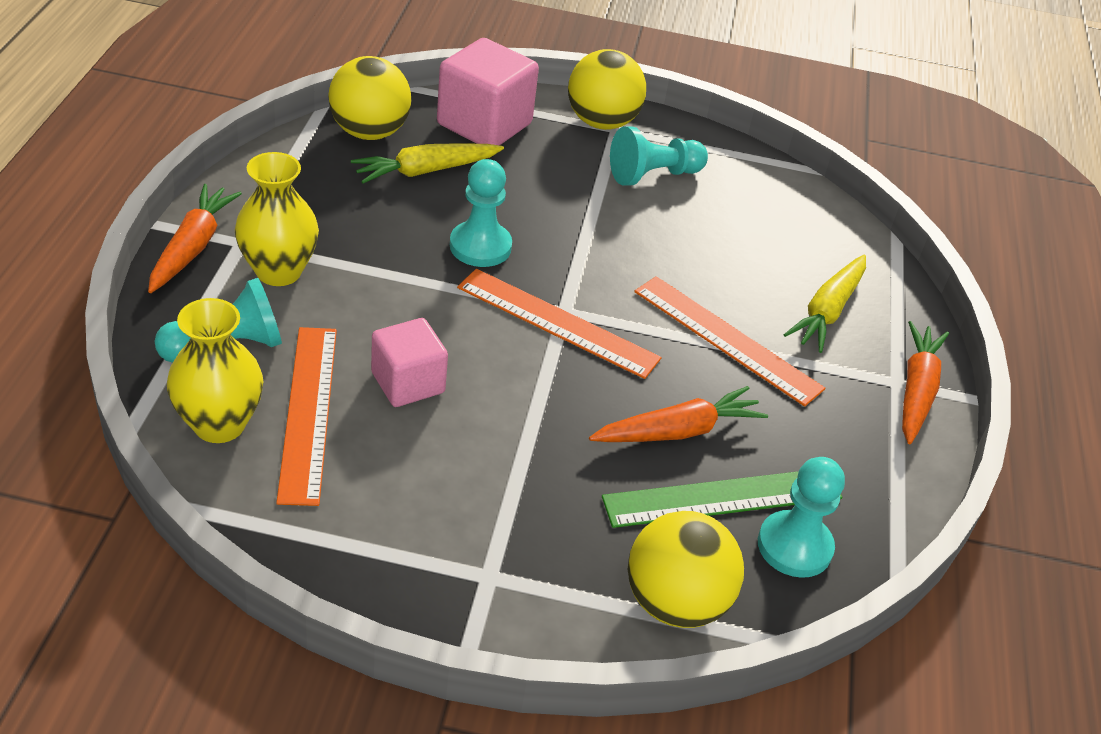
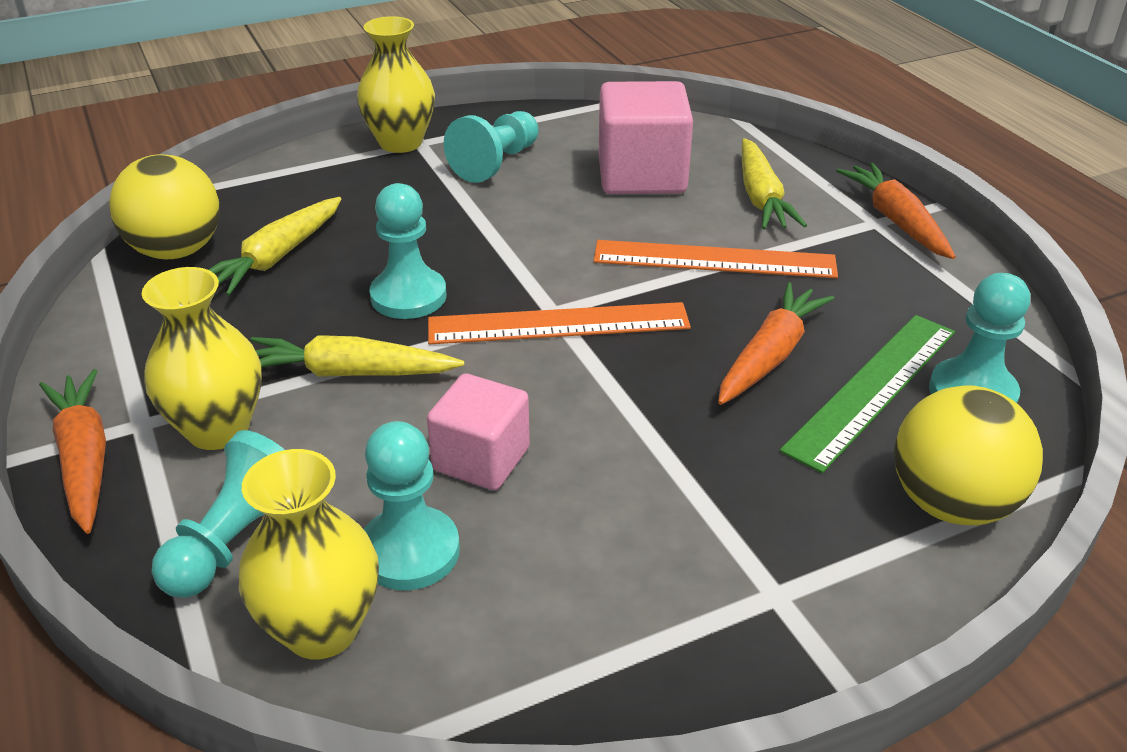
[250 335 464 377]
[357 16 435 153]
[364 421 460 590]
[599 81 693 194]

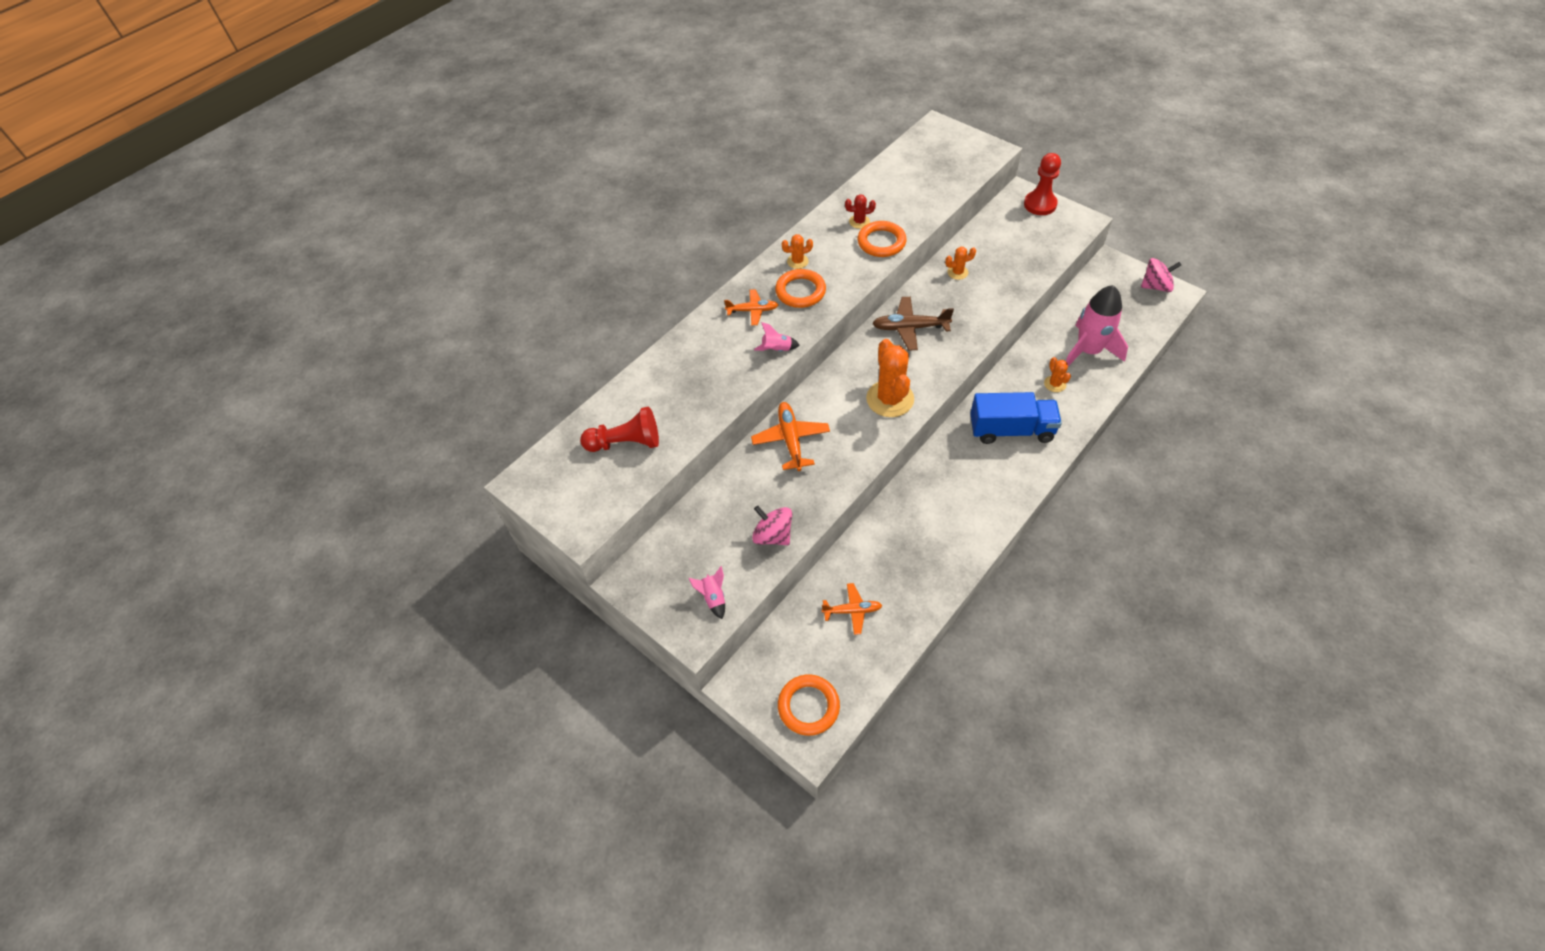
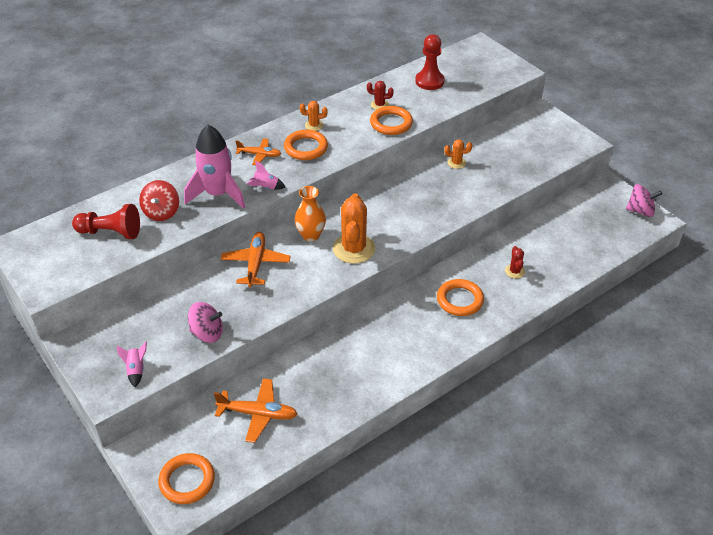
[139 180 179 221]
[184 125 245 209]
[188 302 223 343]
[214 378 298 443]
[295 186 326 241]
[415 34 445 90]
[437 279 484 316]
[505 246 525 279]
[872 297 954 350] (first image)

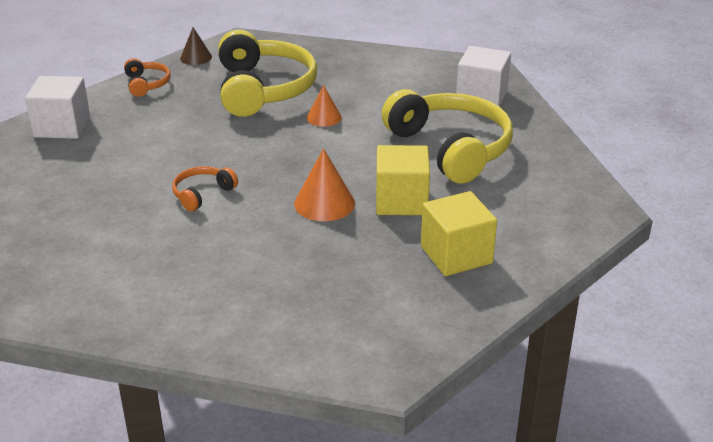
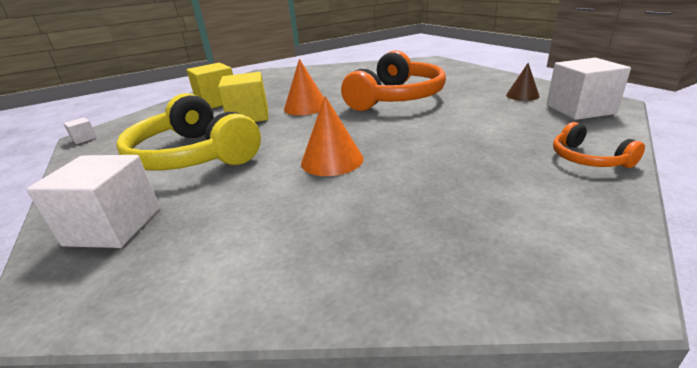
[63 117 97 144]
[301 96 364 176]
[341 50 446 111]
[506 63 540 101]
[218 30 317 117] (first image)

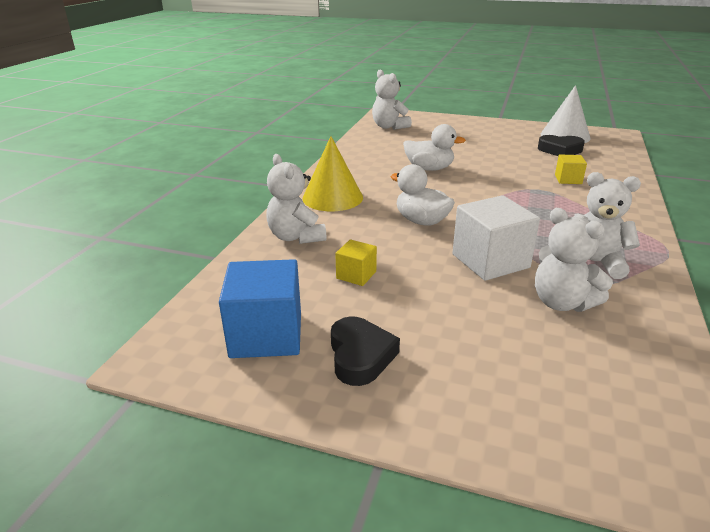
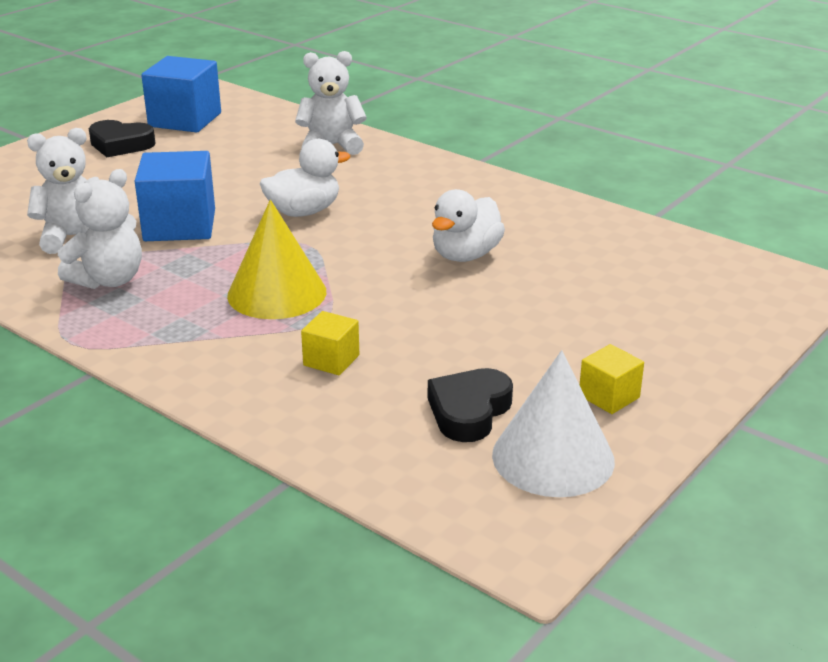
[135 151 215 241]
[227 200 326 319]
[580 344 644 414]
[372 69 412 130] (first image)

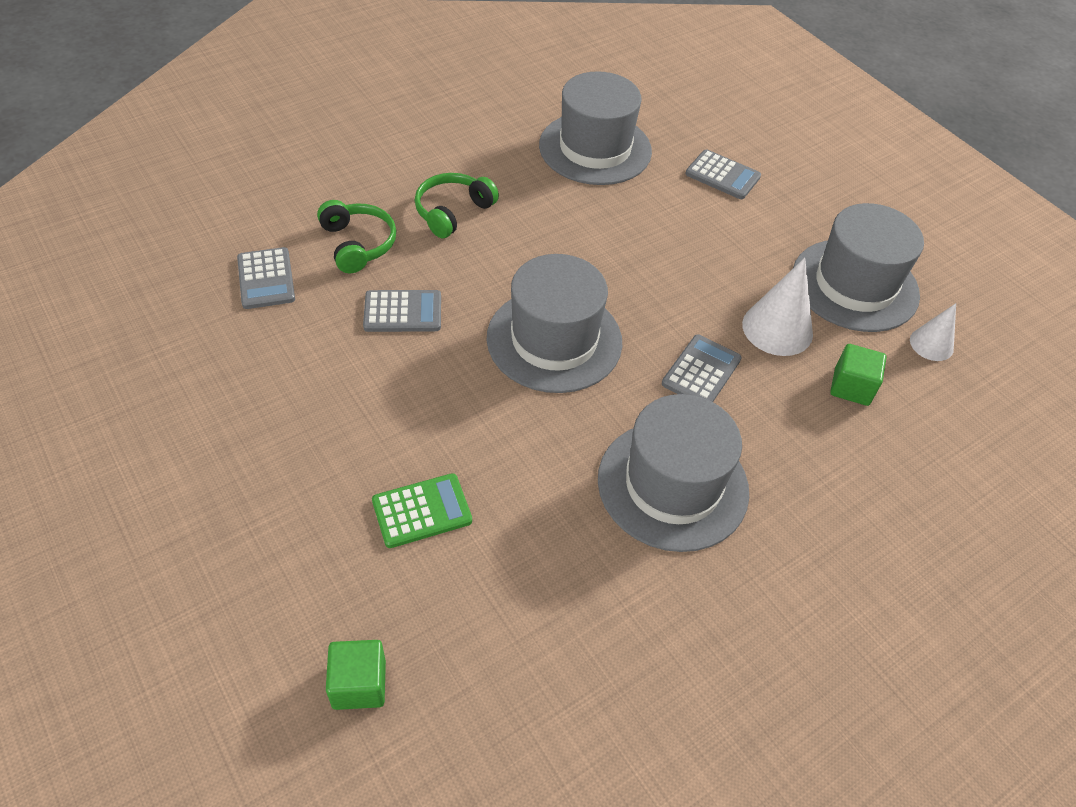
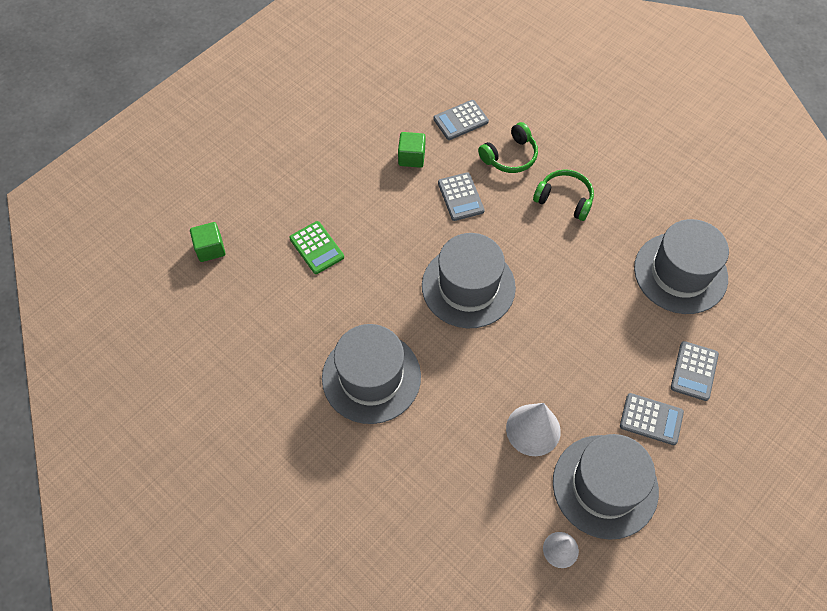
[398 132 426 168]
[620 393 684 445]

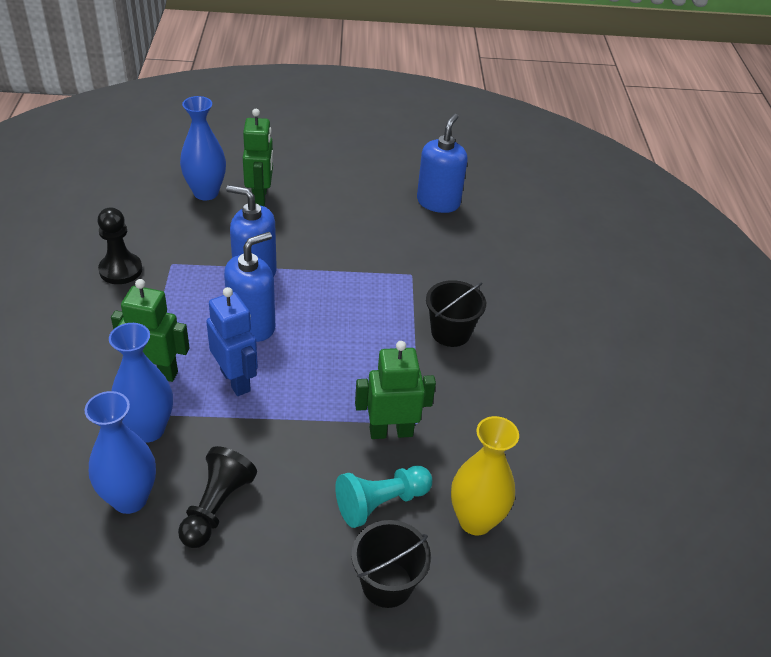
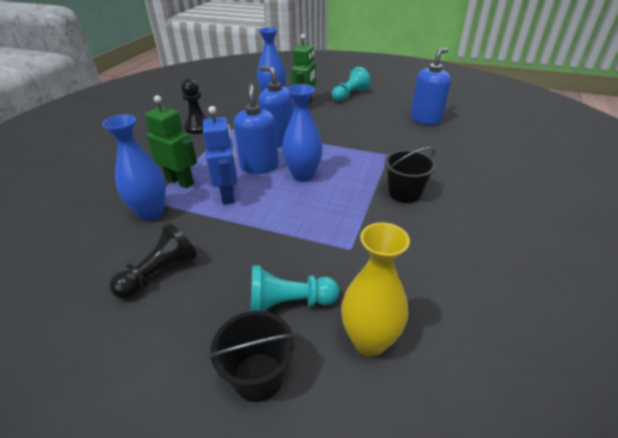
[234 84 279 174]
[282 84 323 182]
[332 67 371 101]
[355 341 436 439] (first image)

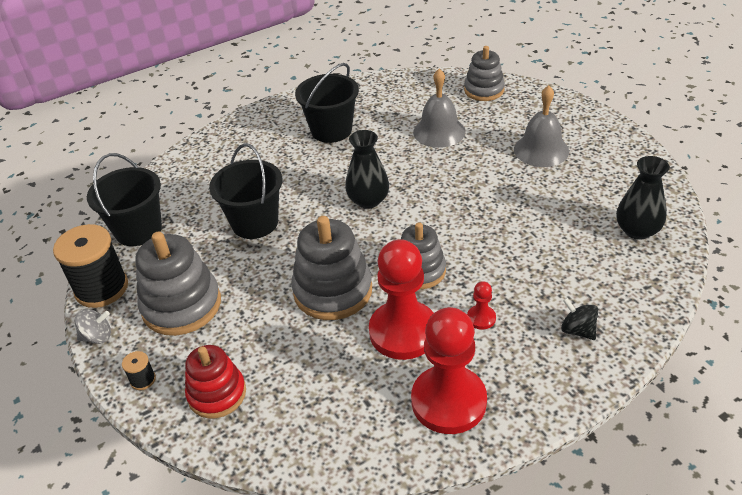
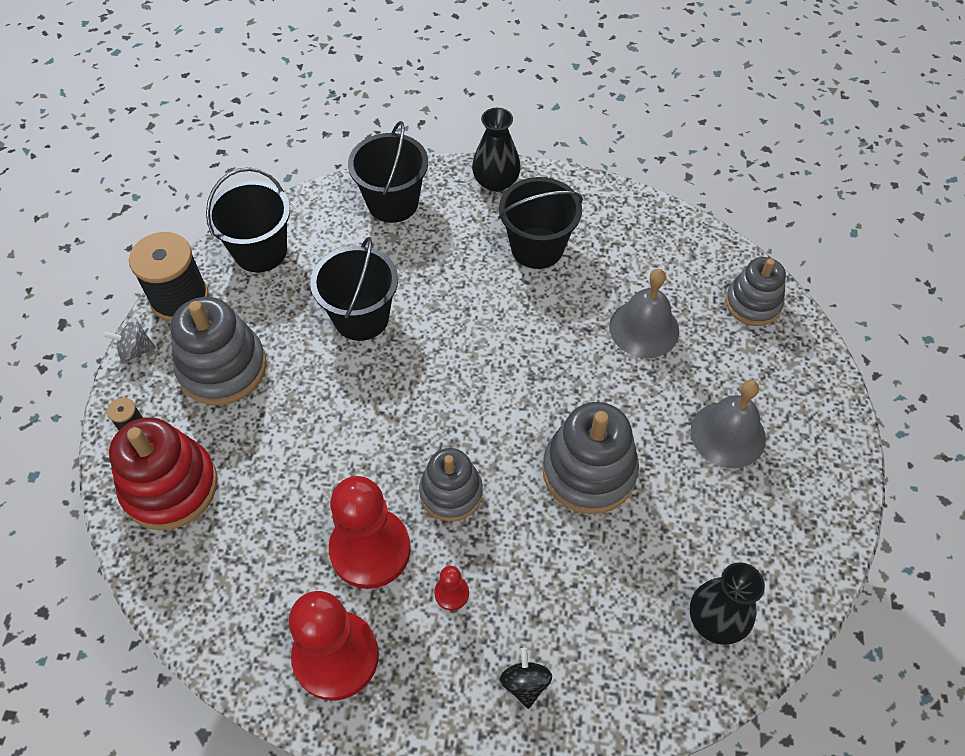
[104 320 156 362]
[109 417 218 530]
[348 121 428 223]
[472 108 521 192]
[542 402 639 514]

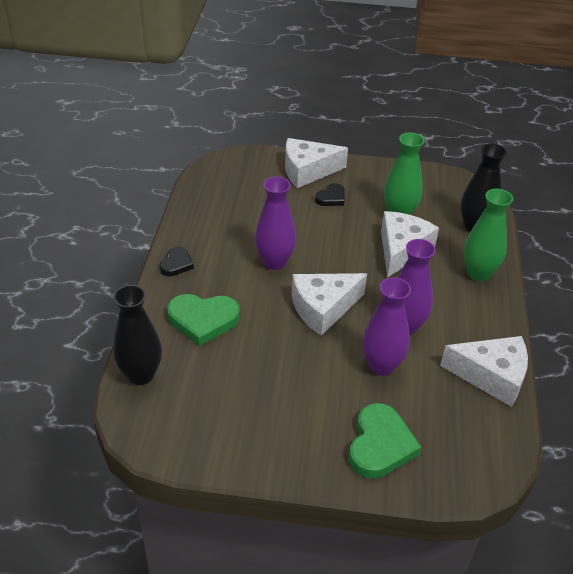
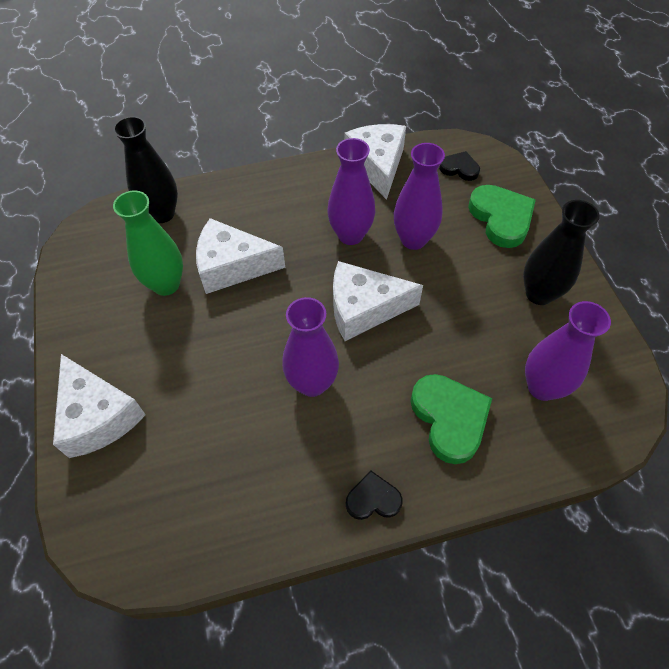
[333 261 423 341]
[439 151 480 181]
[468 185 536 248]
[523 200 600 305]
[525 301 611 401]
[464 189 513 281] (first image)

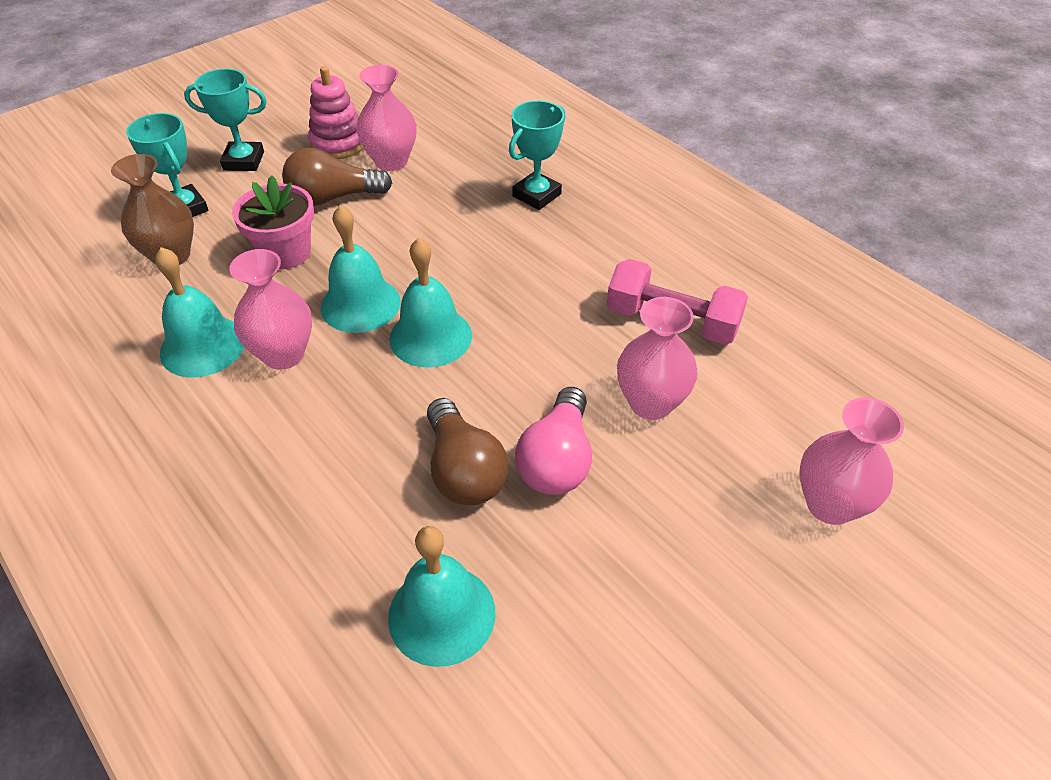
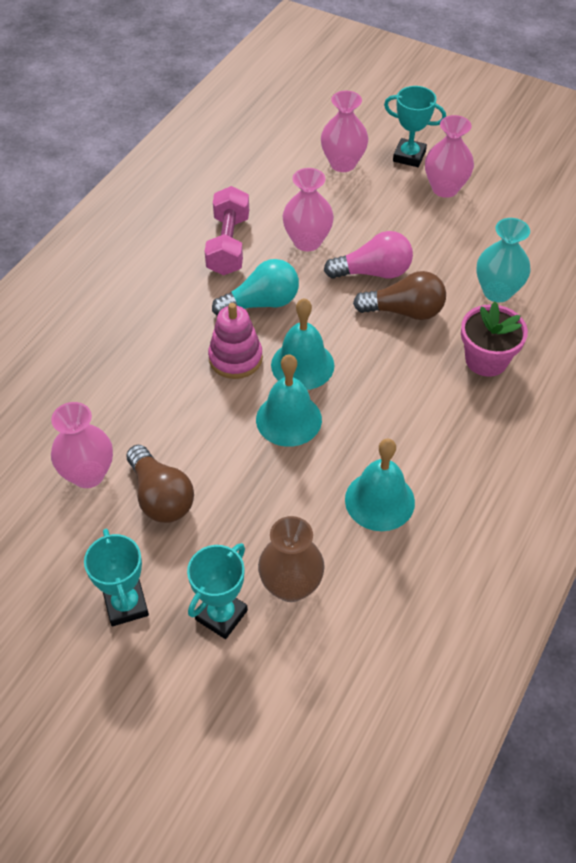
[208 303 263 379]
[212 259 299 316]
[353 271 446 320]
[384 86 446 167]
[425 115 474 198]
[461 302 528 377]
[476 218 531 302]

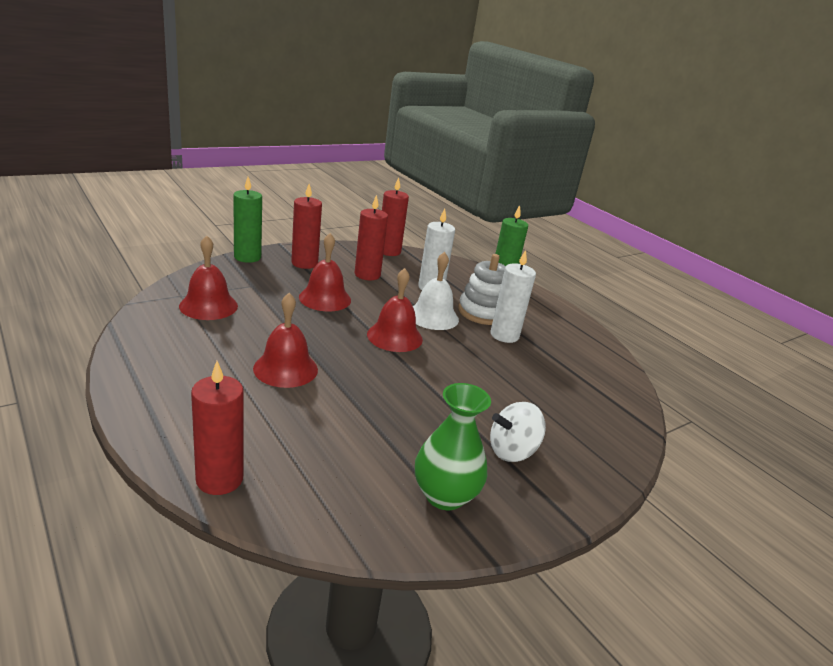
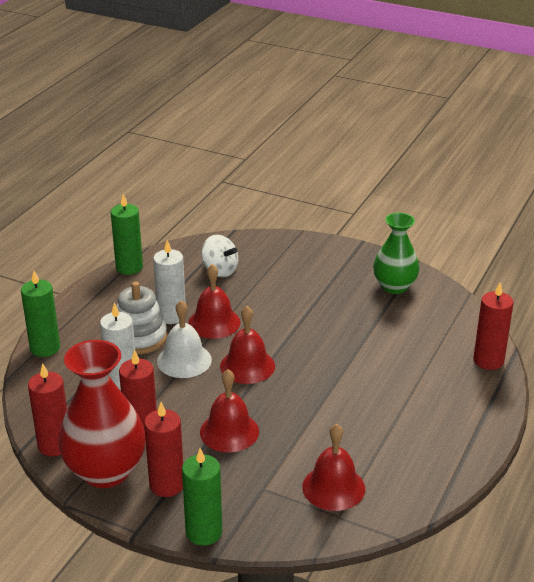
[58 340 146 488]
[111 194 143 275]
[188 264 240 339]
[201 235 238 277]

